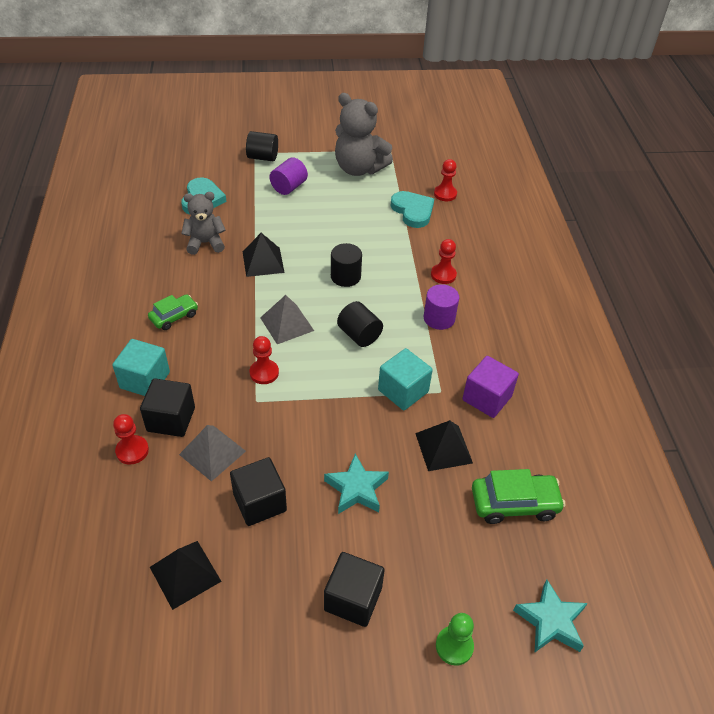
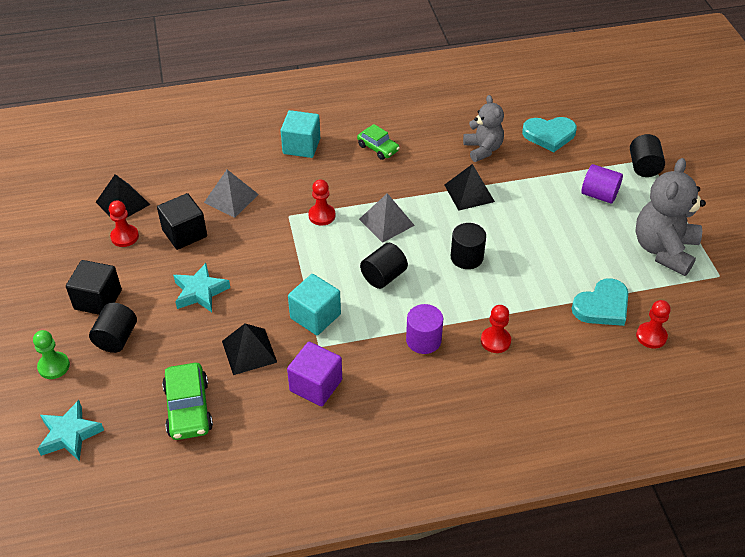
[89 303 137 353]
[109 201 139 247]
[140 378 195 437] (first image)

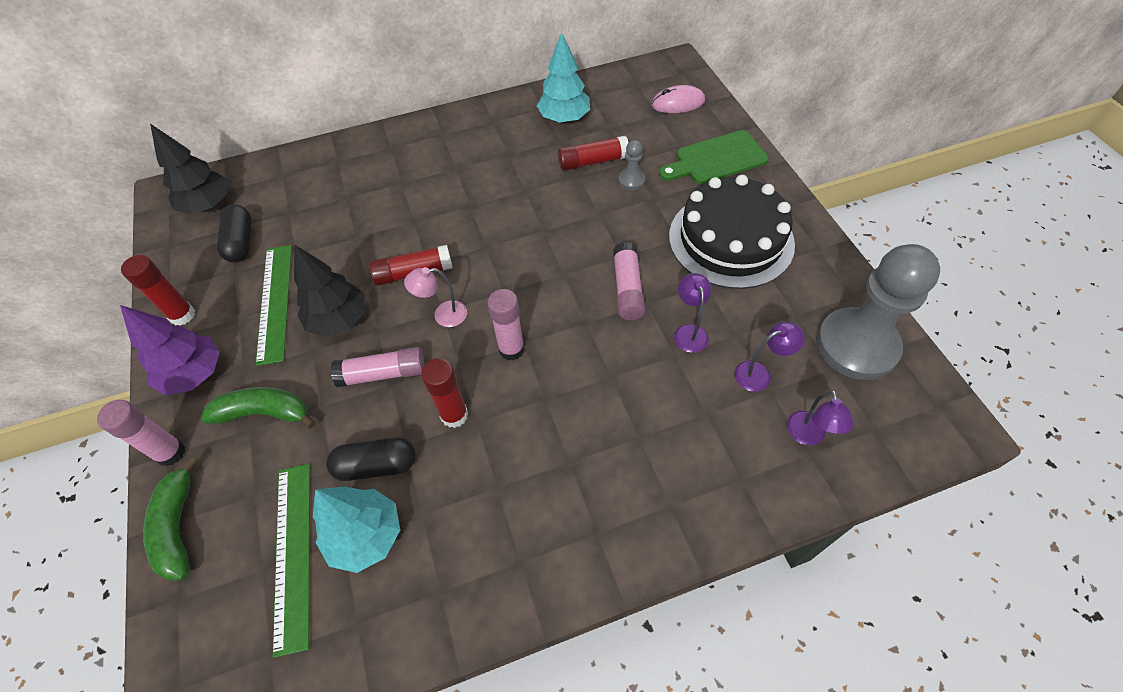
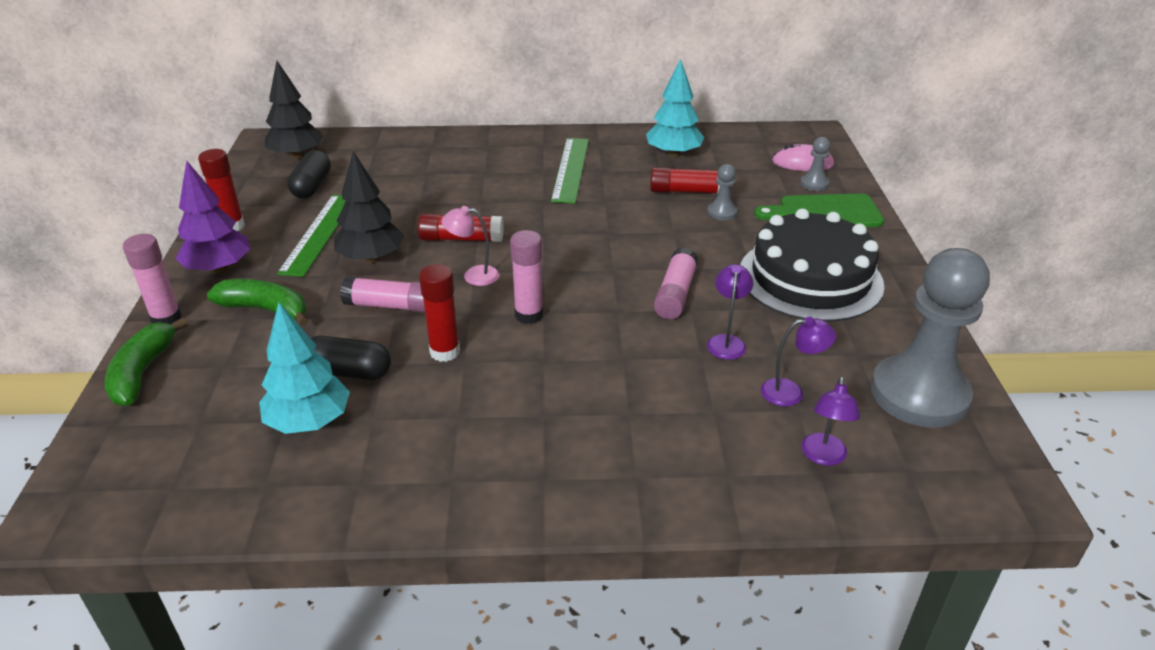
[551 138 589 204]
[800 137 830 191]

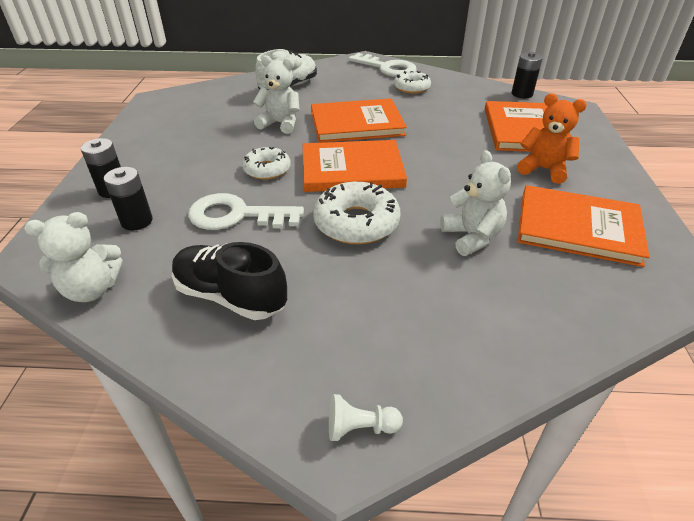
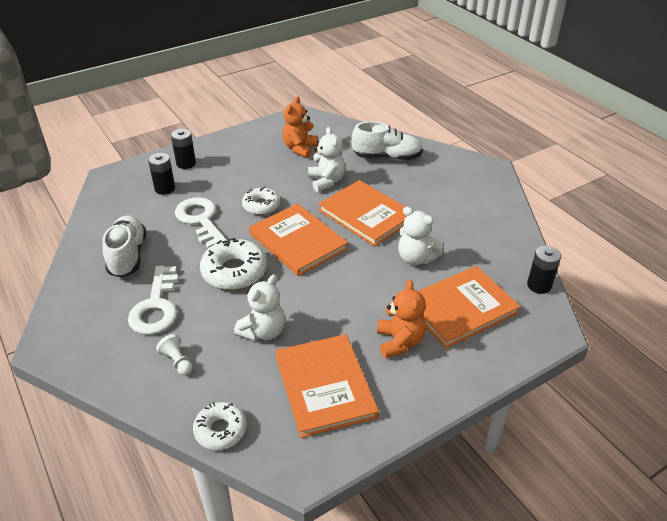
[102 215 146 277]
[128 265 178 335]
[156 334 193 375]
[193 402 247 450]
[282 96 318 158]
[398 207 443 266]

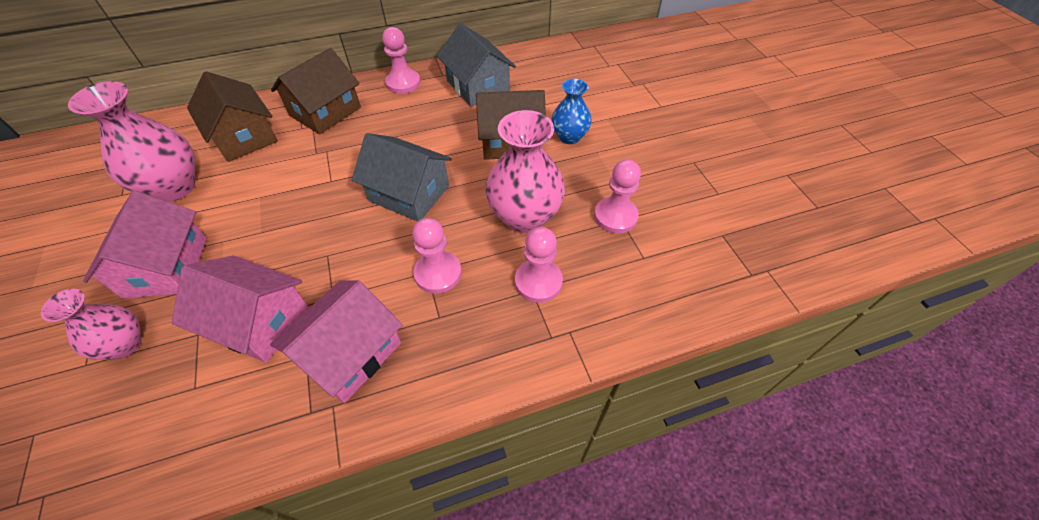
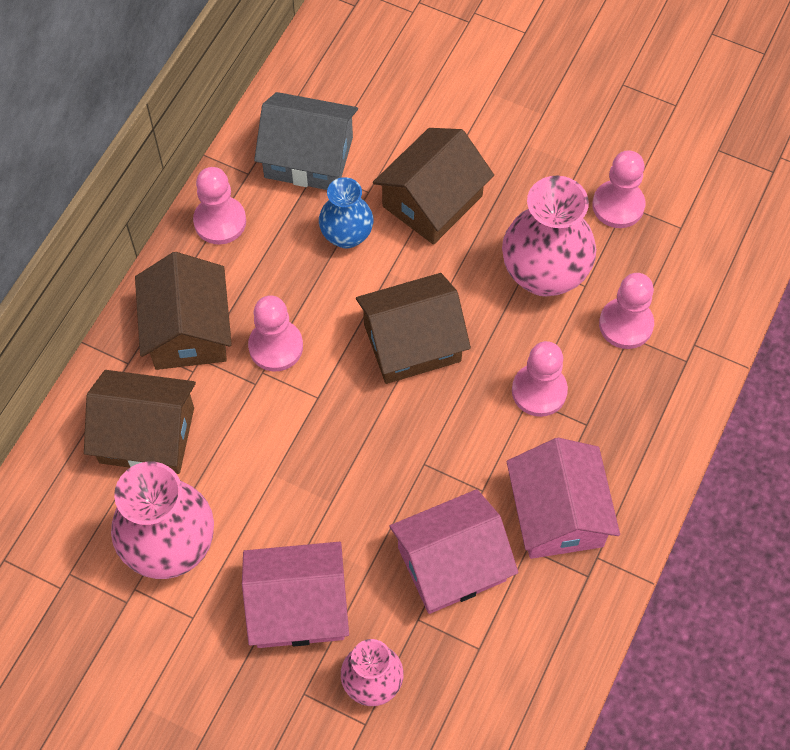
[242 542 349 648]
[248 295 303 371]
[319 177 373 248]
[356 273 471 384]

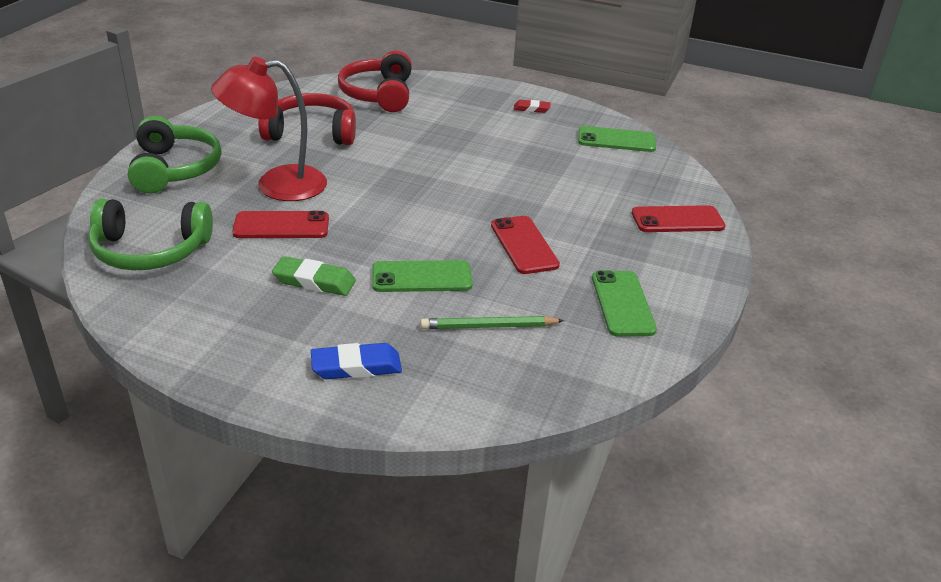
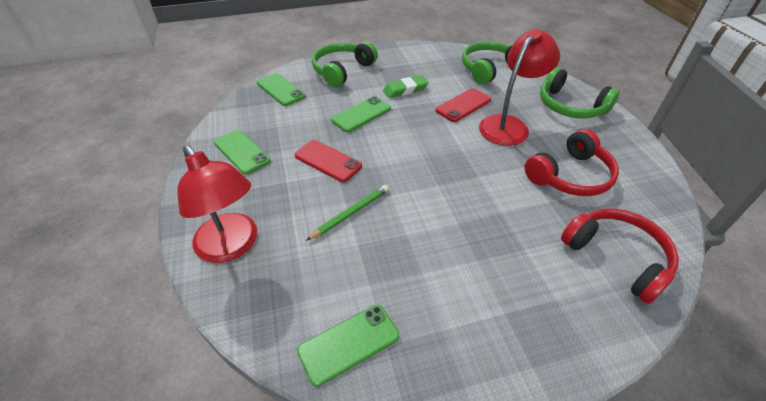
[177 145 257 263]
[257 73 305 106]
[306 185 389 241]
[312 41 378 87]
[513 100 551 113] (first image)

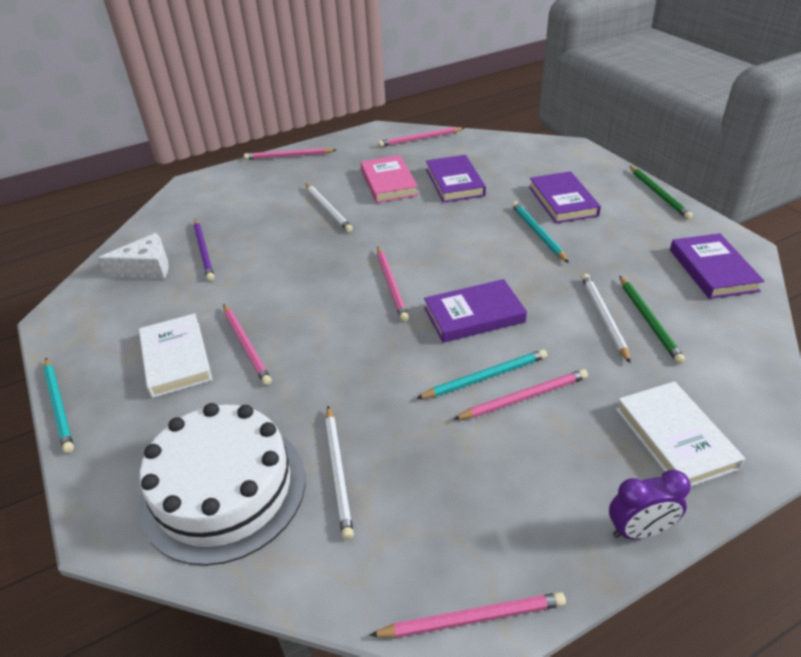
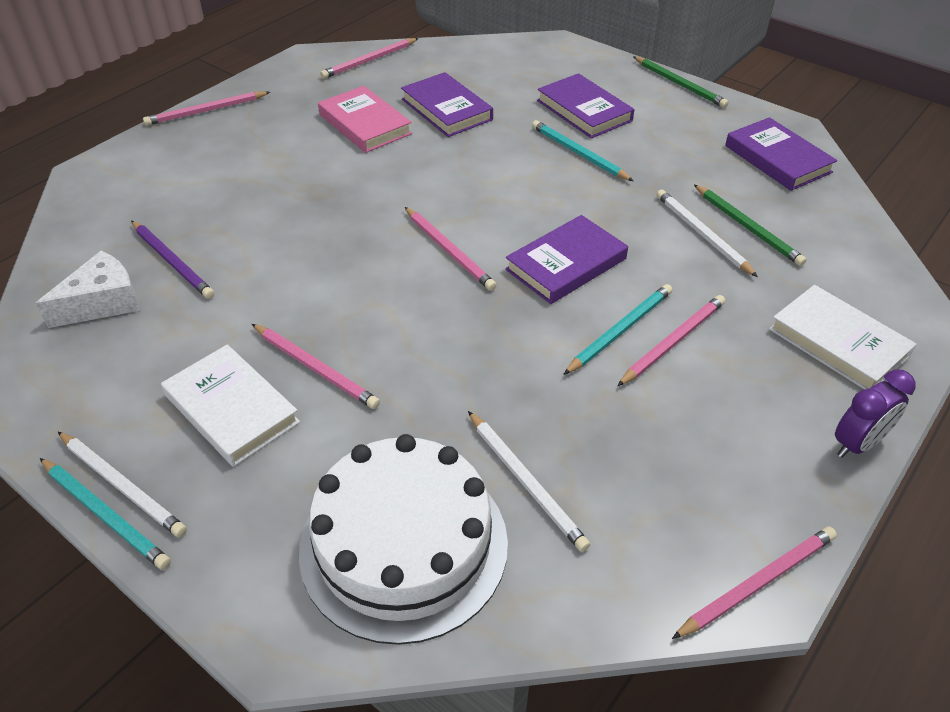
[58 432 187 537]

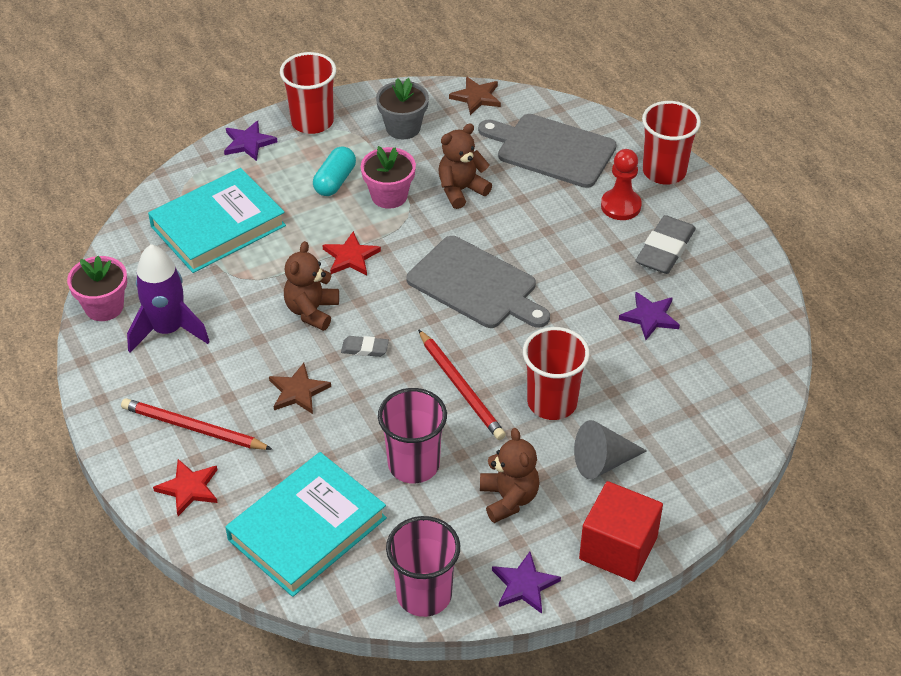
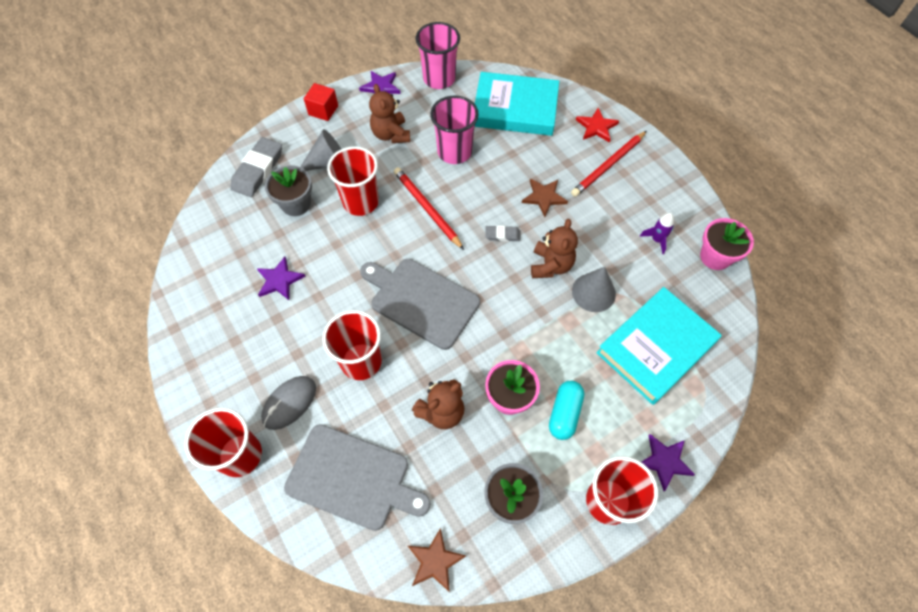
[231 137 282 197]
[261 376 316 430]
[265 165 312 216]
[304 83 338 121]
[322 310 382 380]
[475 72 559 136]
[571 131 647 197]
[572 267 616 312]
[640 213 674 254]
[322 231 381 275] (first image)

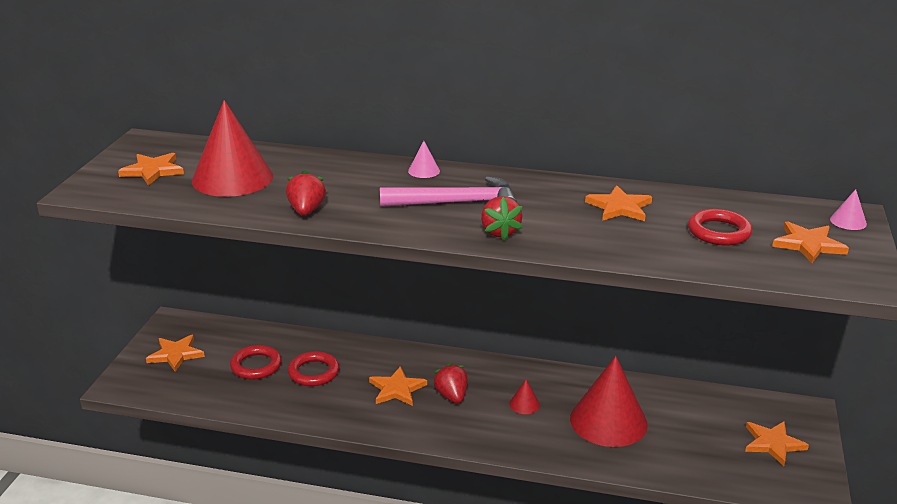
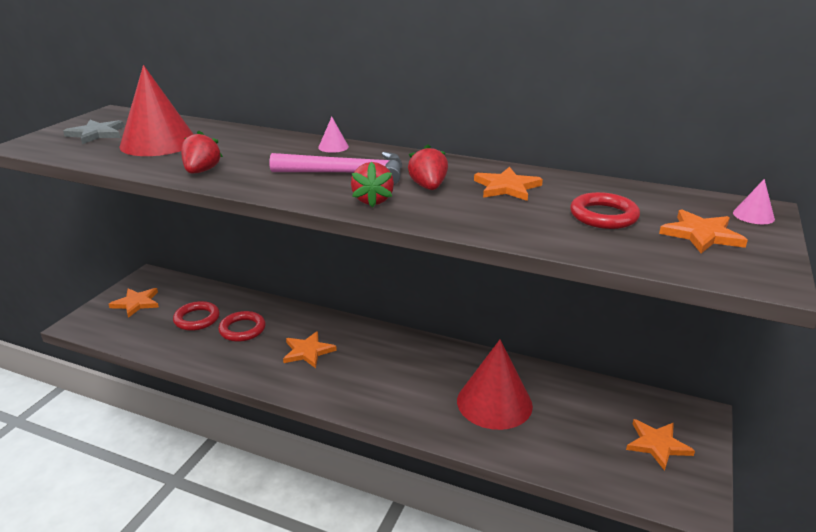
[63 120 124 144]
[408 144 448 190]
[509 380 540 414] (first image)

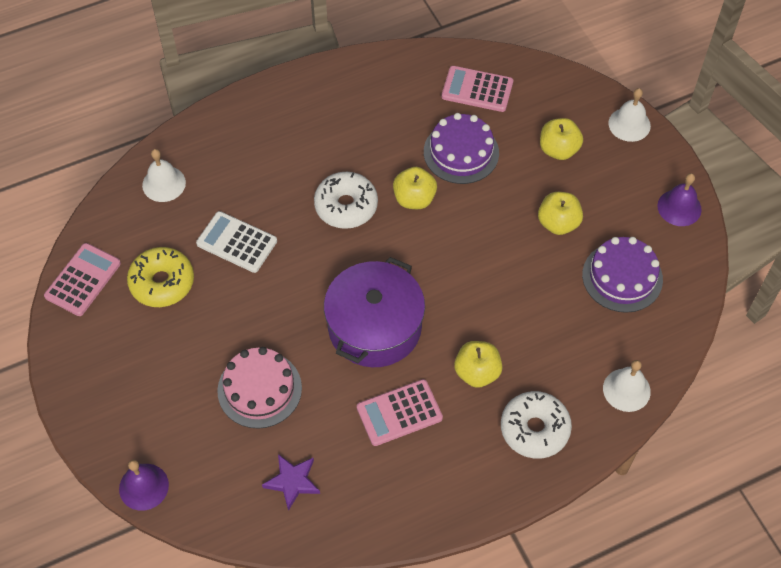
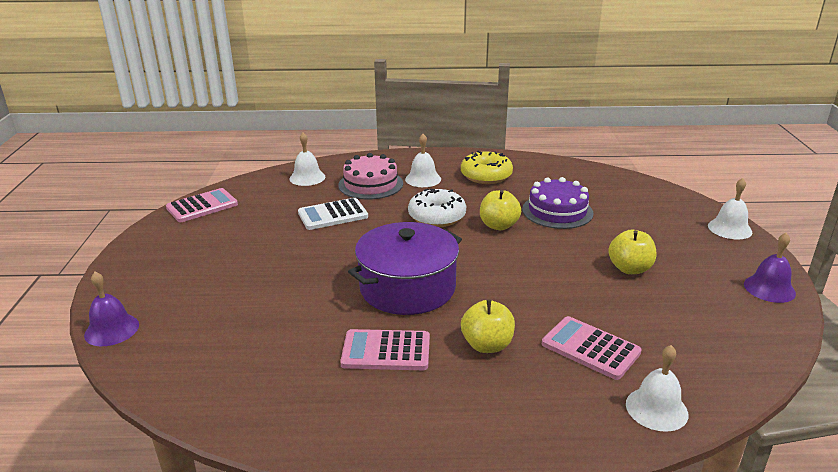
[298 198 368 230]
[338 153 403 200]
[405 134 441 187]
[461 151 513 184]
[542 316 642 380]
[262 454 320 511] (first image)
[501 391 572 459] (first image)
[540 118 583 160] (first image)
[582 237 663 313] (first image)

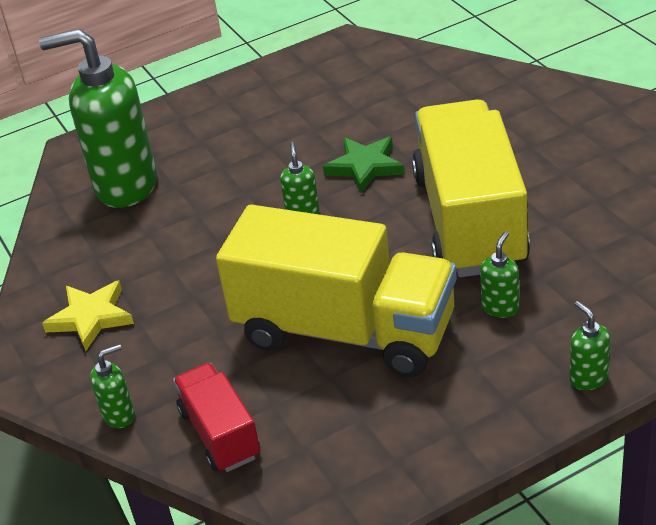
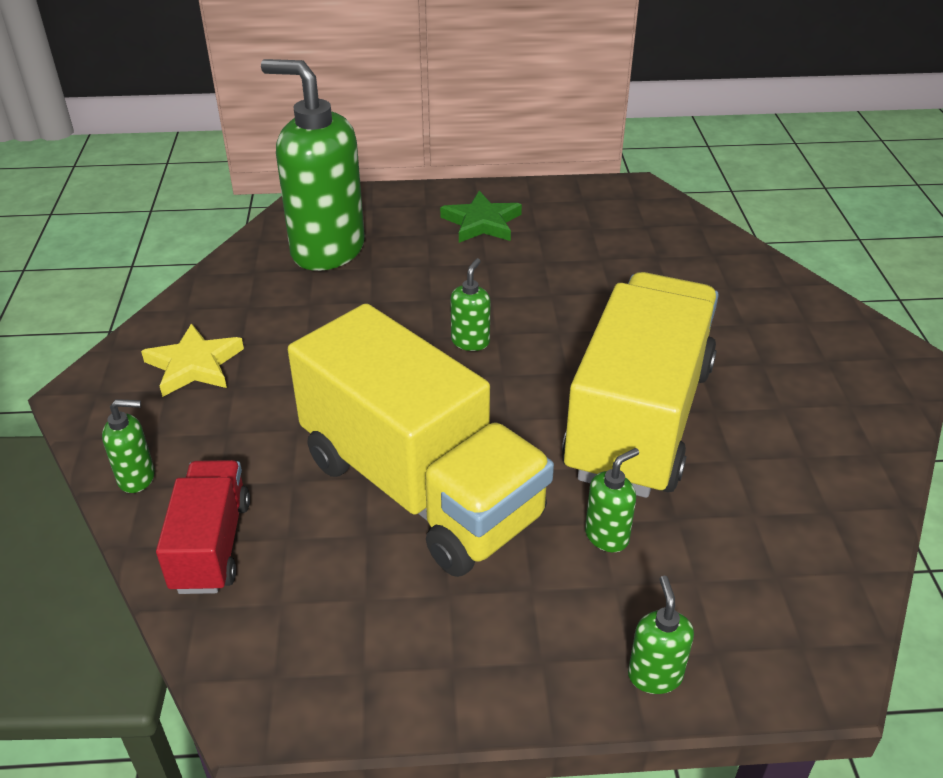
[440 191 522 243]

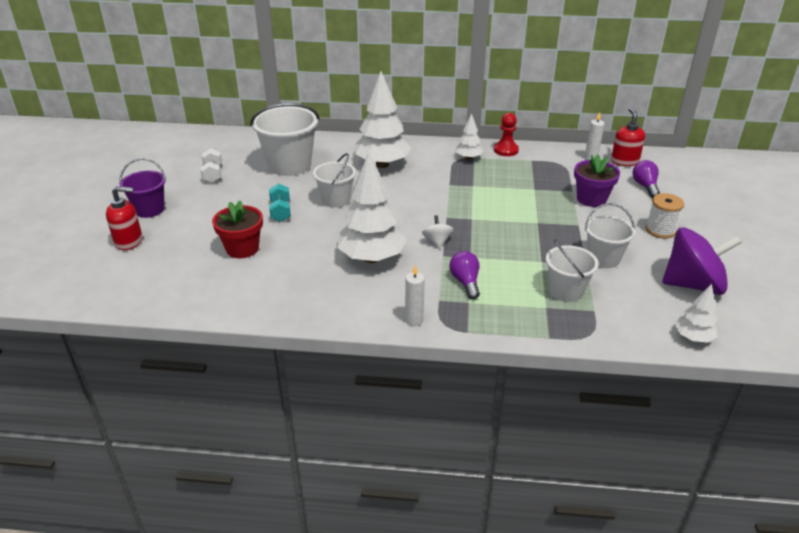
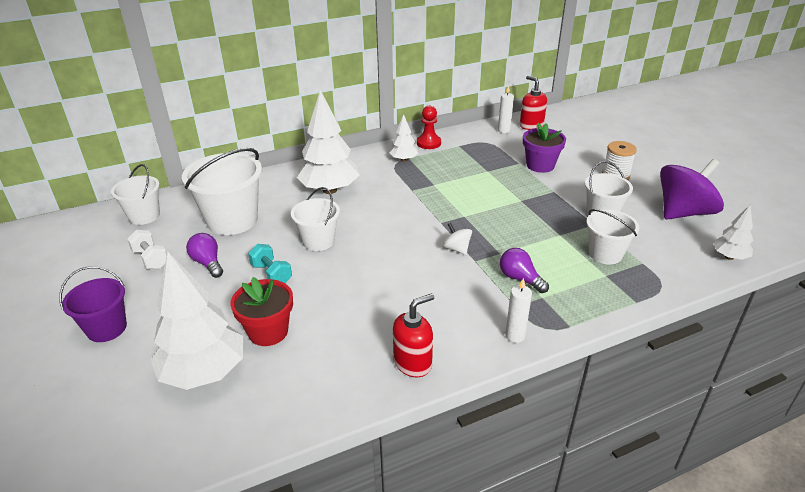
[111 164 160 225]
[151 252 243 390]
[186 233 223 278]
[393 293 434 377]

